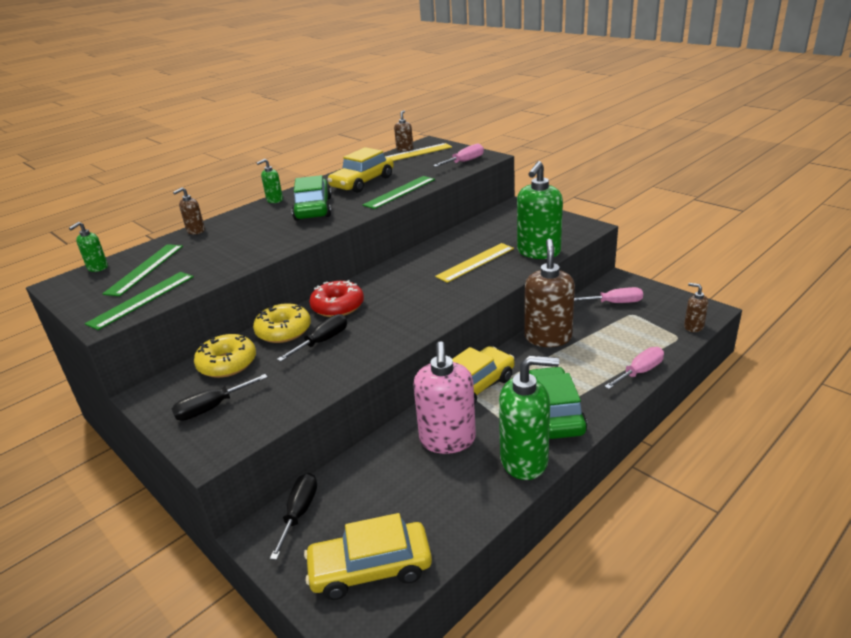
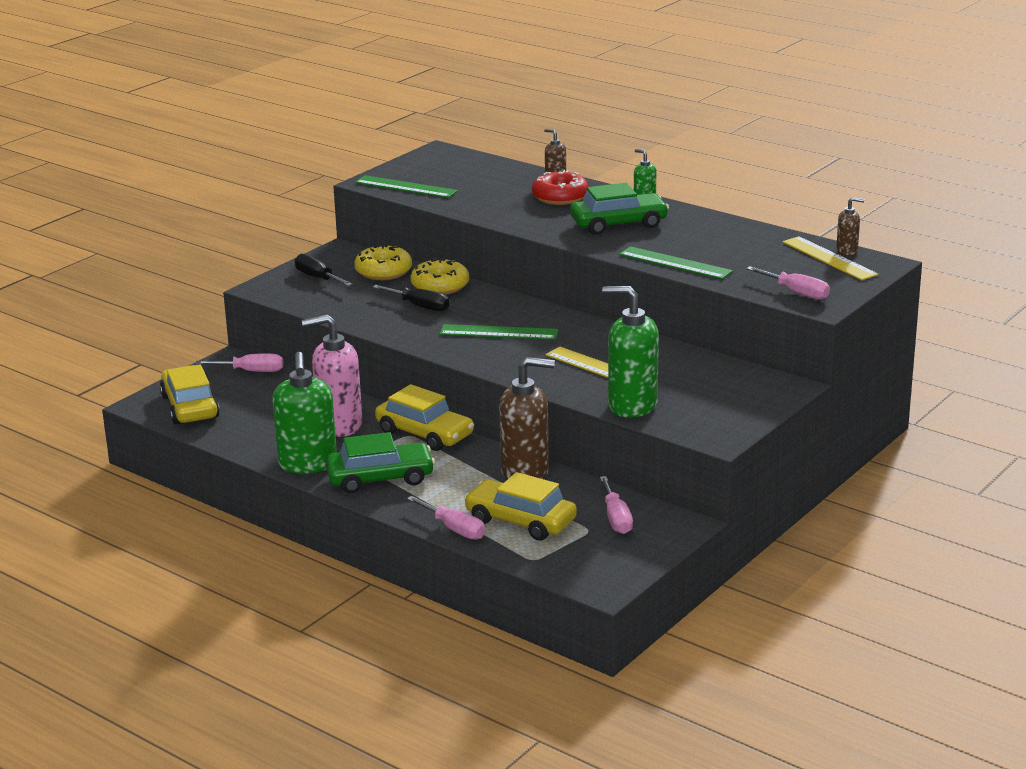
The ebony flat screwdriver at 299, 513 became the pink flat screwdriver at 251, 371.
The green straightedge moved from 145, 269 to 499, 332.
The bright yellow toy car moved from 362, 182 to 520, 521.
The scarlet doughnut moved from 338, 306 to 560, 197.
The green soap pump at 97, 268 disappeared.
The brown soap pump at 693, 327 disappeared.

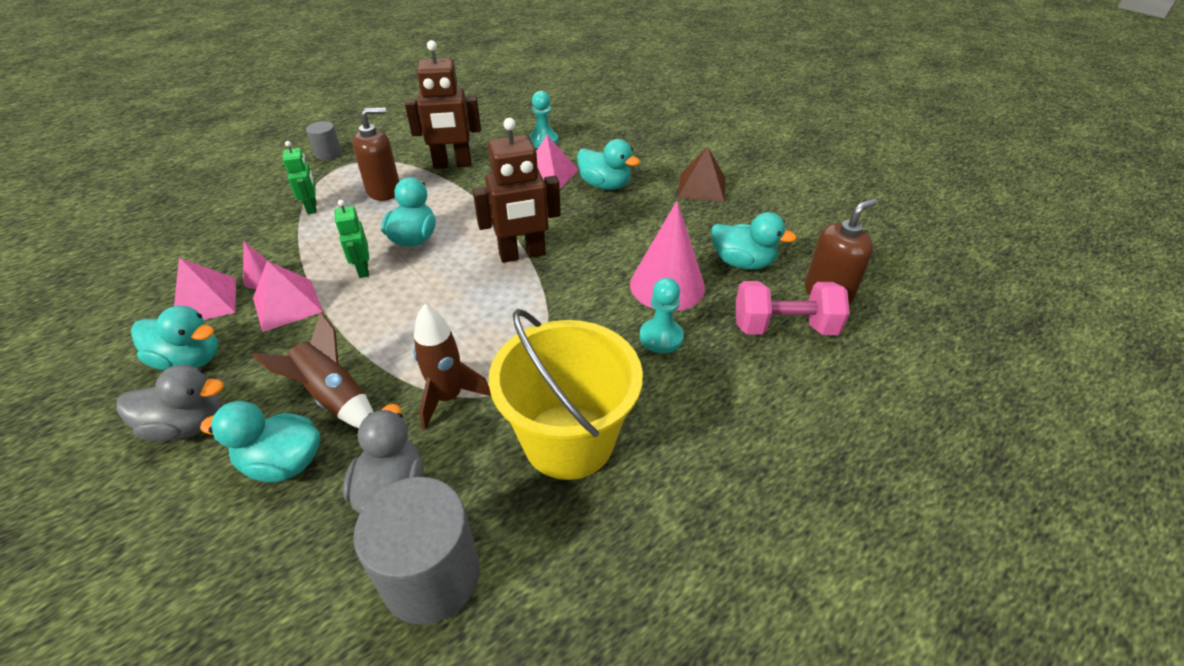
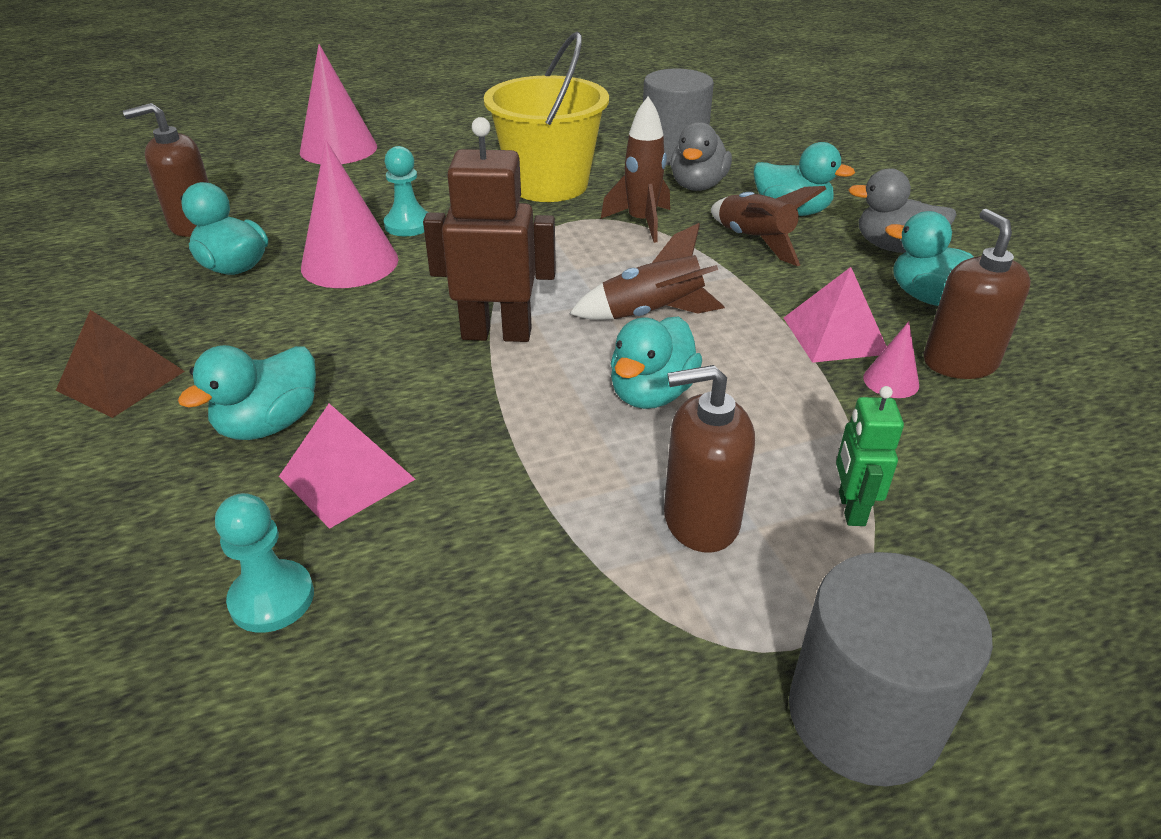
The aqua rubber duck at 605, 185 turned 105 degrees counterclockwise.
The pink cone at 338, 149 appeared.
The brown spaceship at 651, 314 appeared.
The ash-grey solid cylinder at 328, 153 changed to 1.91 times the size.
The pink solid pyramid at 205, 301 was replaced by the brown soap pump at 959, 362.
The green robot figure at 363, 270 disappeared.
The brown robot figure at 452, 164 disappeared.
The pink dumbbell at 784, 327 disappeared.

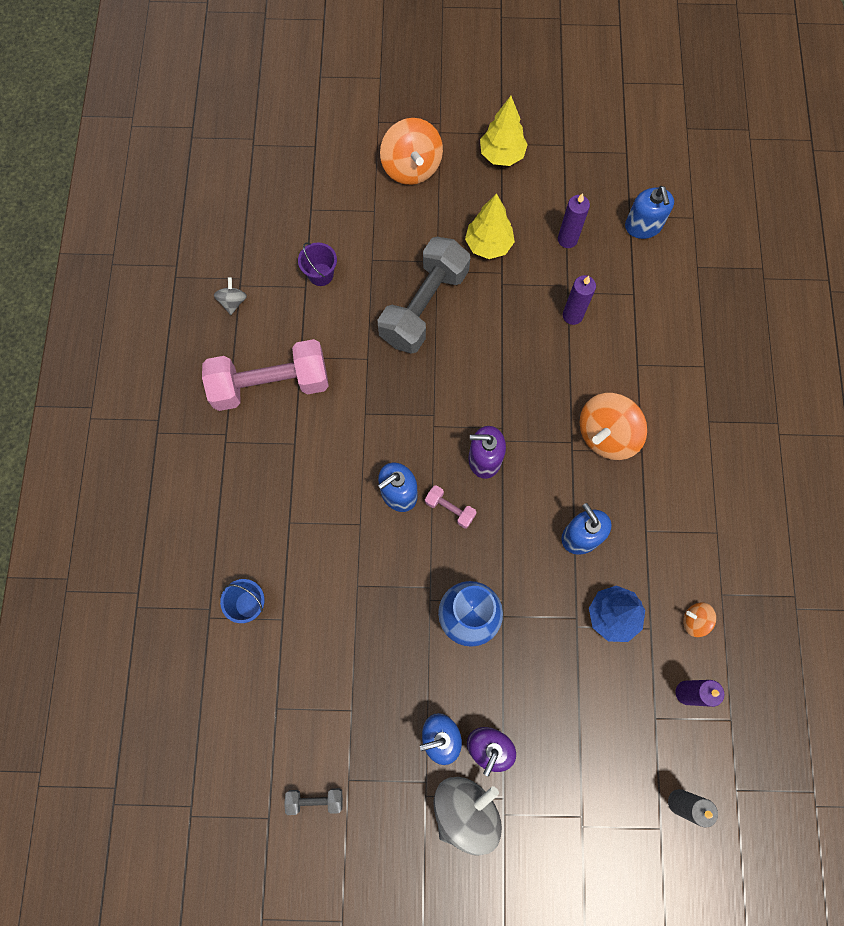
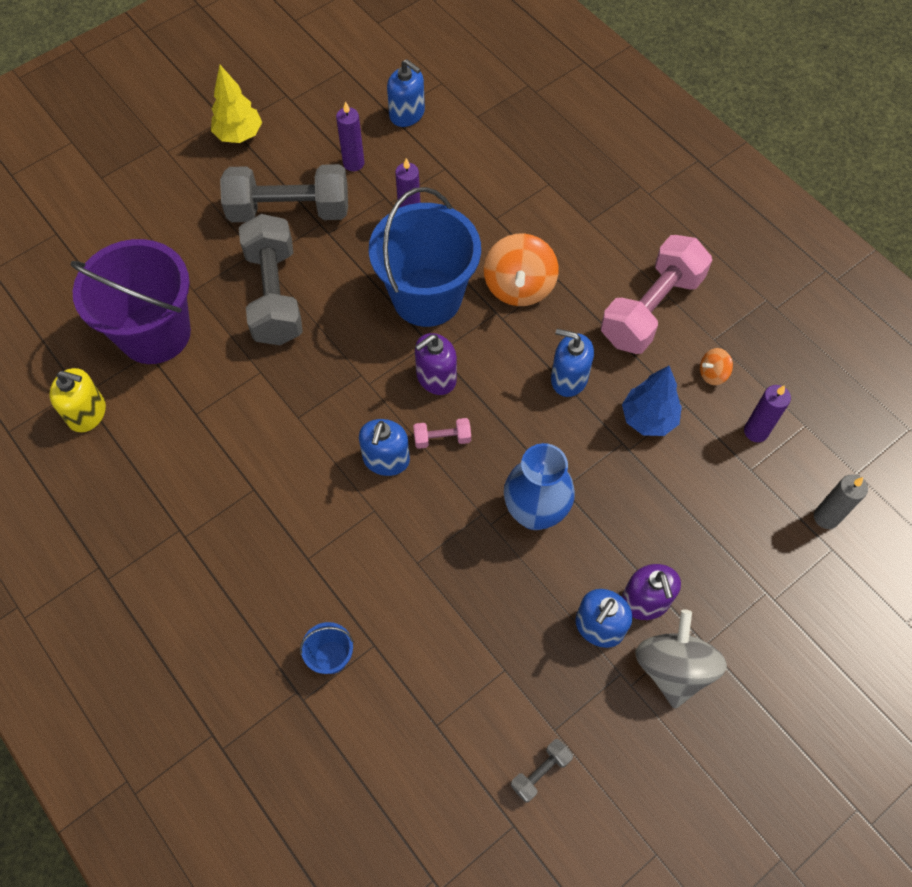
The ash-grey toy top at 233, 302 was replaced by the bright yellow soap pump at 87, 413.
The purple bucket at 321, 274 changed to 2.47 times the size.
The bright yellow toy tree at 488, 245 was replaced by the ash-grey dumbbell at 289, 211.
The royal blue bucket at 427, 297 appeared.
The pink dumbbell moved from 270, 384 to 651, 309.
The orange toy top at 411, 167 disappeared.

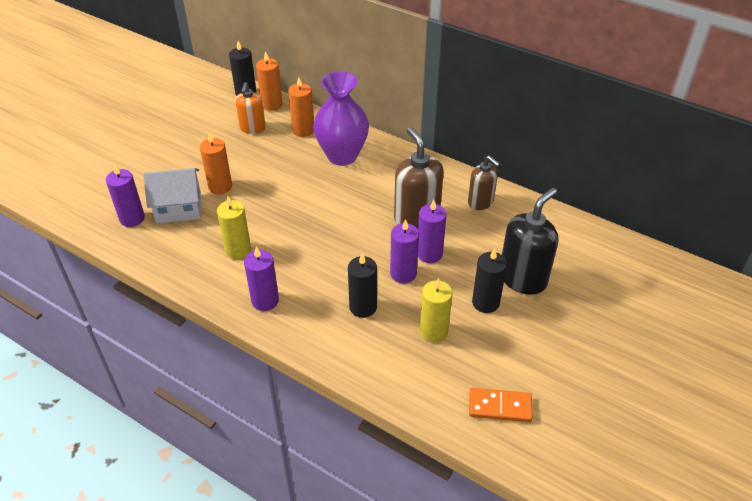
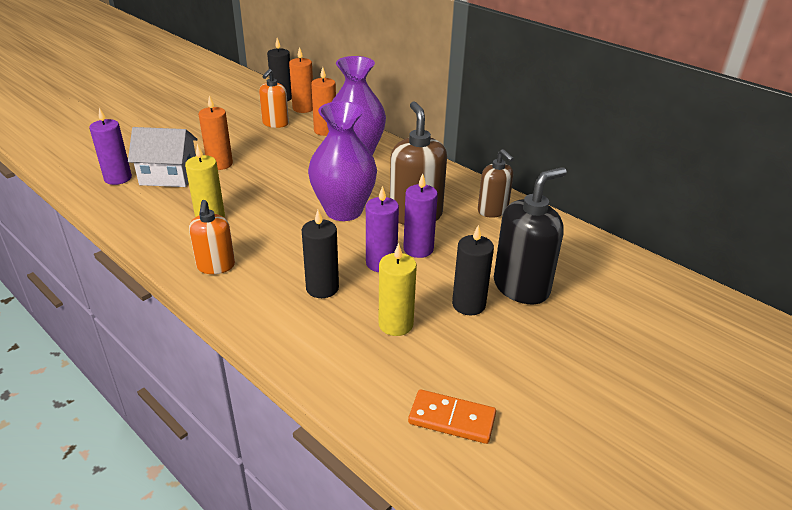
The purple wax candle at 265, 300 was replaced by the orange soap pump at 216, 266.
The purple flower vase at 343, 211 appeared.

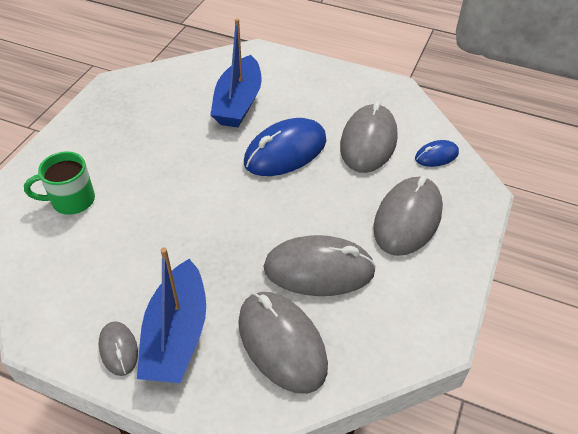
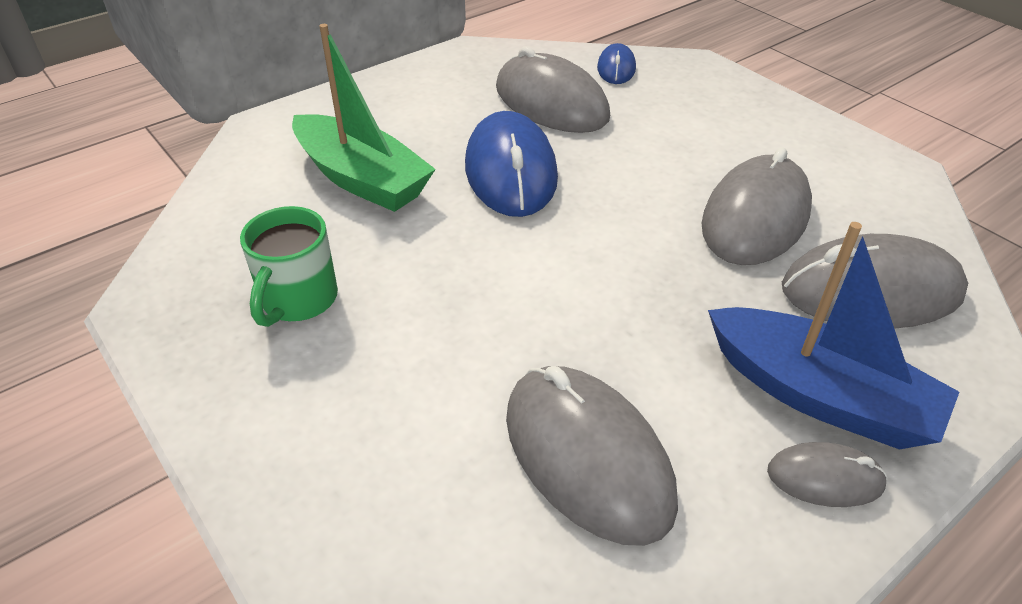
The green tea mug moved from 71, 201 to 298, 300.
The royal blue sailboat at 238, 103 became the green sailboat at 362, 179.
The ash-grey mouse moved from 407, 219 to 587, 457.

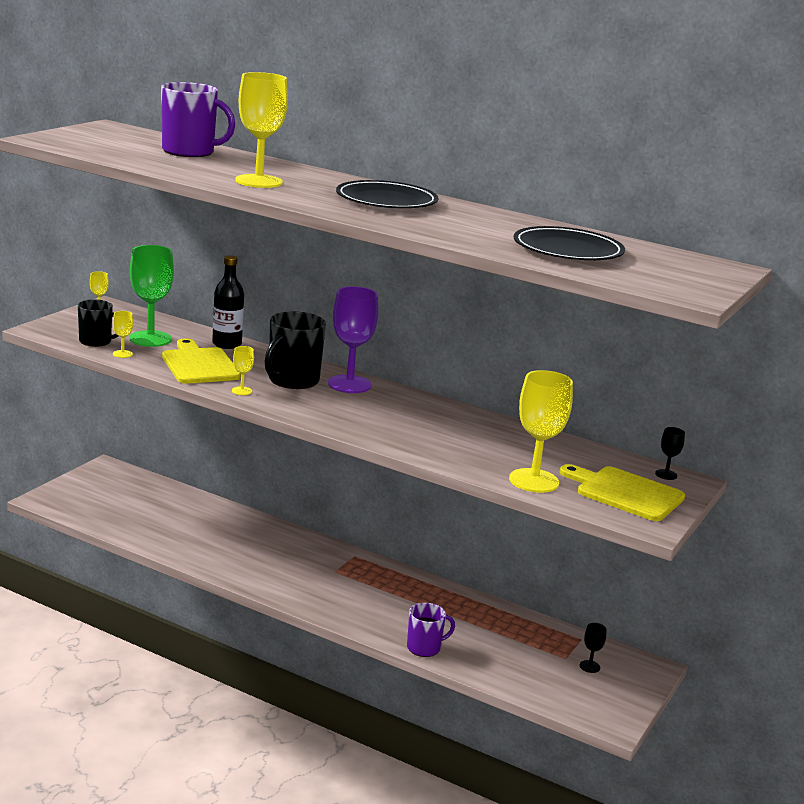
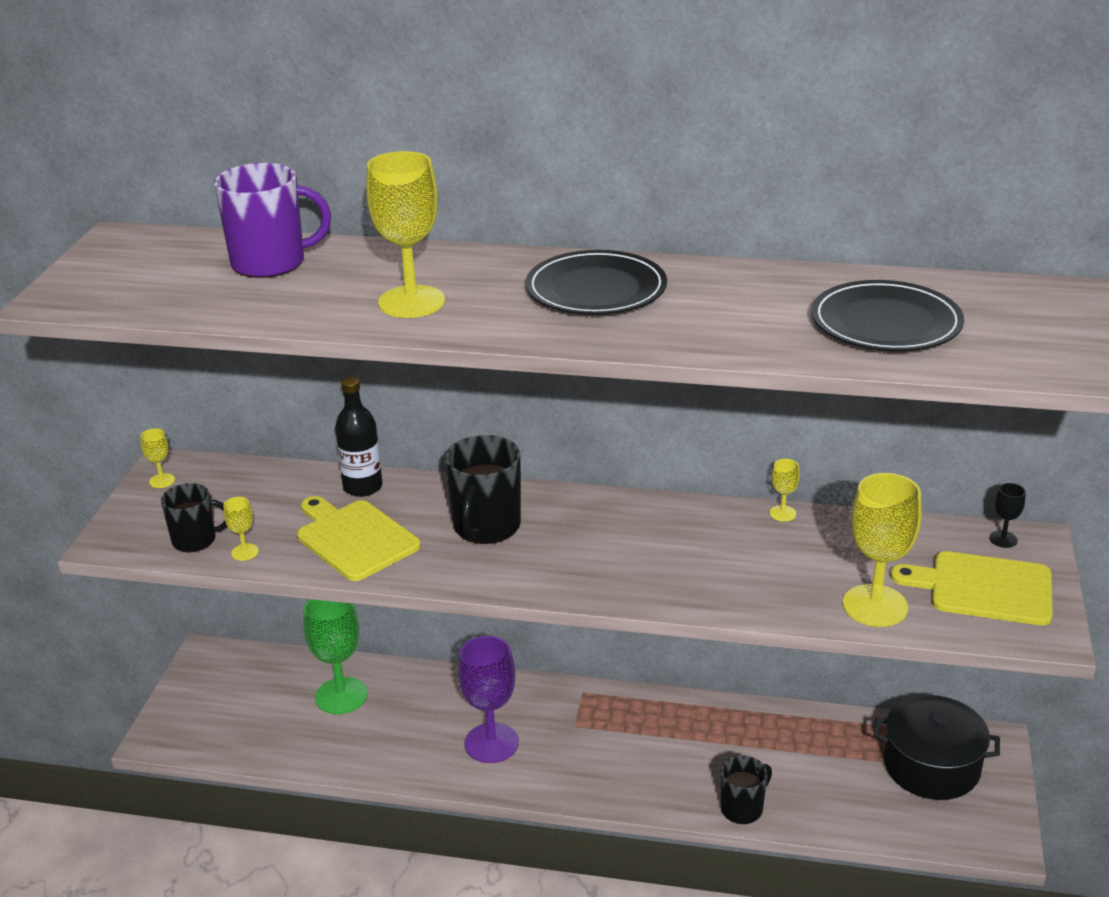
The green goblet moved from 150, 339 to 341, 696.
The purple goblet moved from 349, 384 to 491, 743.
The purple tea mug at 424, 648 became the ebony tea mug at 742, 808.
The bright yellow goblet moved from 242, 391 to 782, 513.
The ebony goblet at 589, 666 was replaced by the ebony pot at 931, 766.

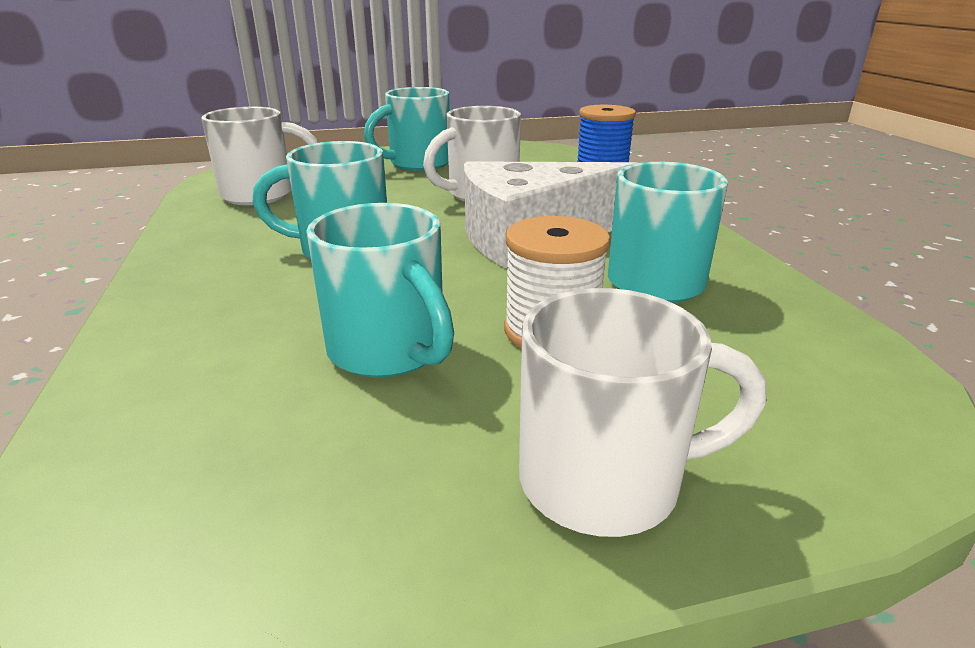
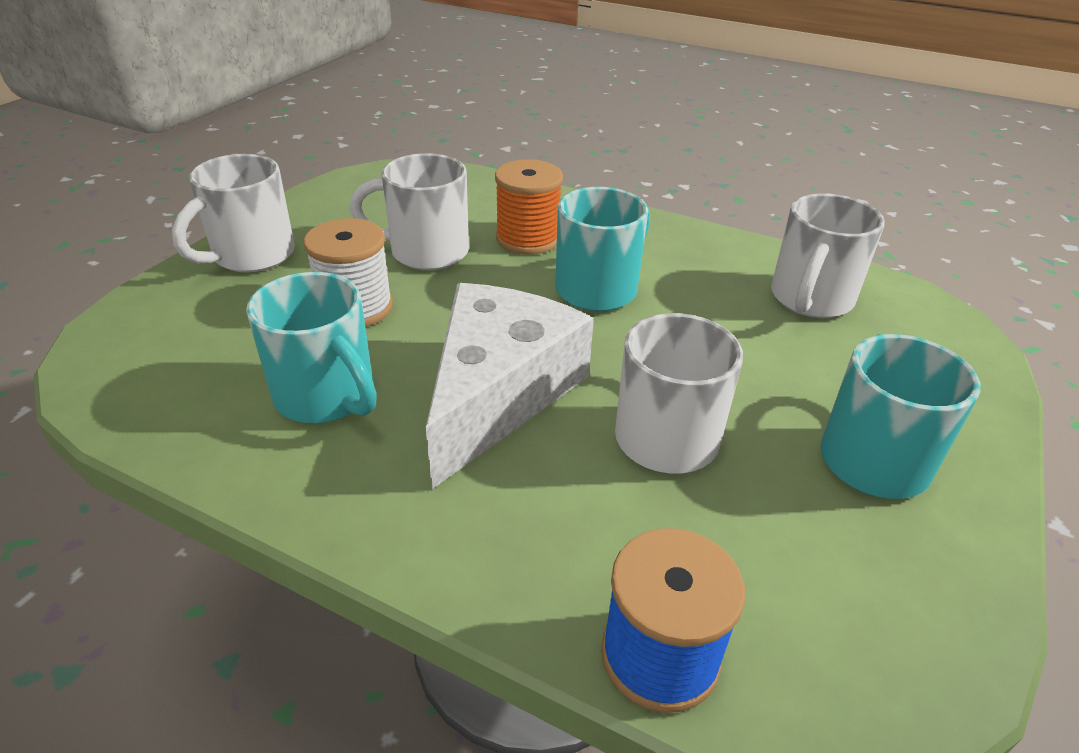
The aqua tea mug at 389, 351 became the pure white tea mug at 426, 252.
The orange spool at 527, 239 appeared.

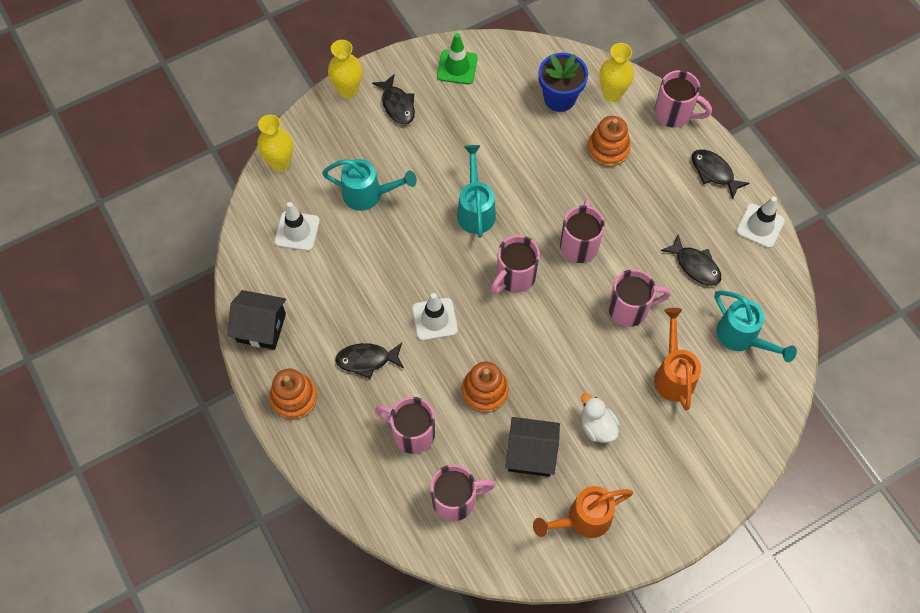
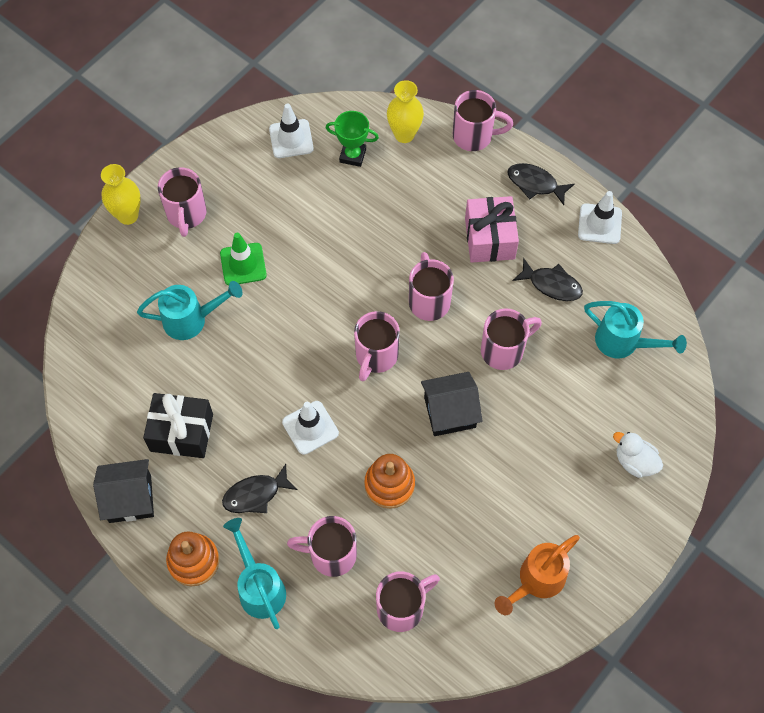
The ebony present at 181, 432 appeared.
The ebony toy fish at 397, 105 was replaced by the pink tea mug at 186, 214.
The green safety cone moved from 457, 67 to 243, 264.
The aqua sprinkling can moved from 475, 210 to 259, 587.
The pure white safety cone moved from 297, 231 to 291, 139.
The royal blue plant pot at 559, 98 was replaced by the green trophy at 352, 155.
The ebony cottage moved from 531, 453 to 450, 412.
The pink present at 489, 238 appeared.
The pure white rubber duck moved from 597, 427 to 634, 462.
The bright yellow flower vase at 280, 163 disappeared.
The orange stacking rings at 608, 149 disappeared.
The orange sprinkling can at 673, 374 disappeared.

